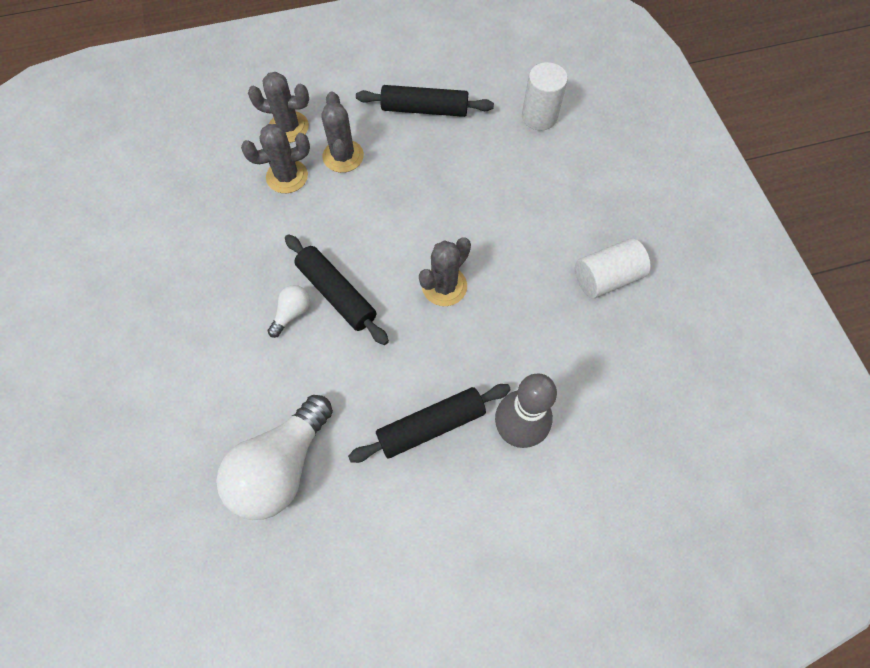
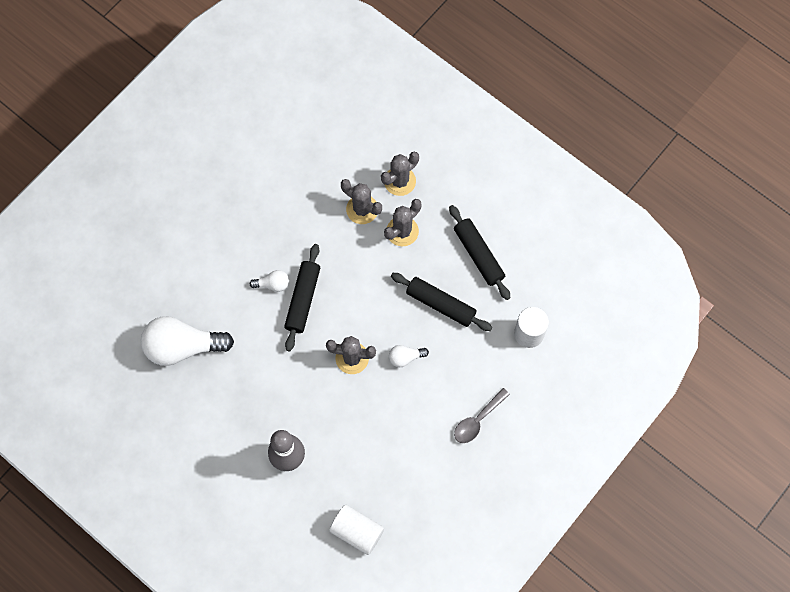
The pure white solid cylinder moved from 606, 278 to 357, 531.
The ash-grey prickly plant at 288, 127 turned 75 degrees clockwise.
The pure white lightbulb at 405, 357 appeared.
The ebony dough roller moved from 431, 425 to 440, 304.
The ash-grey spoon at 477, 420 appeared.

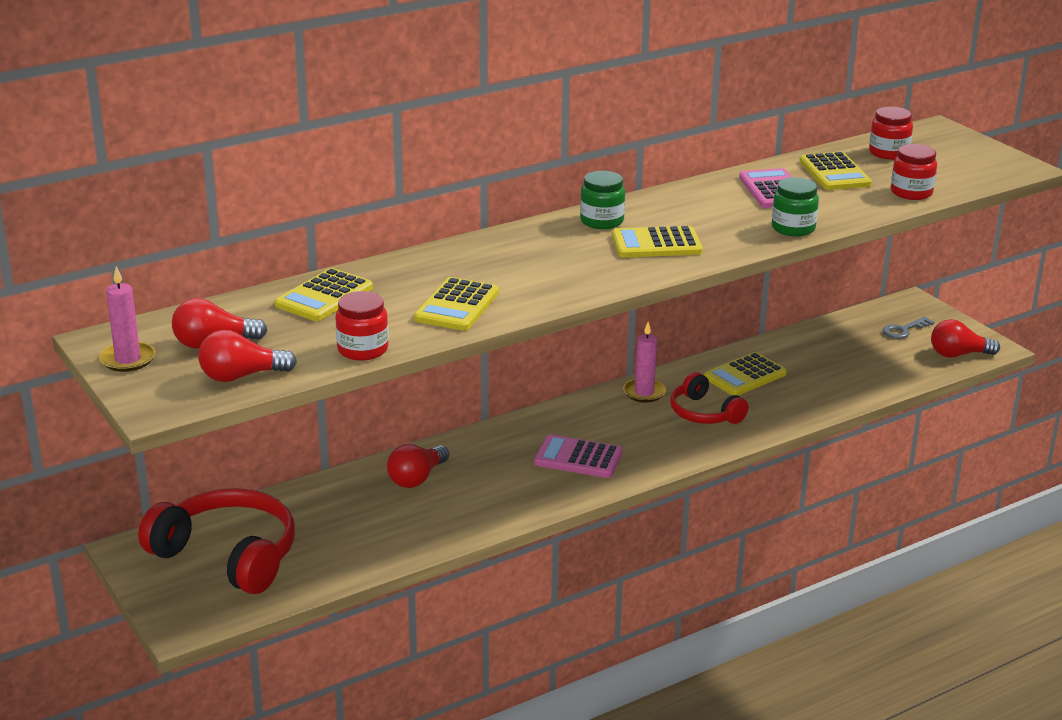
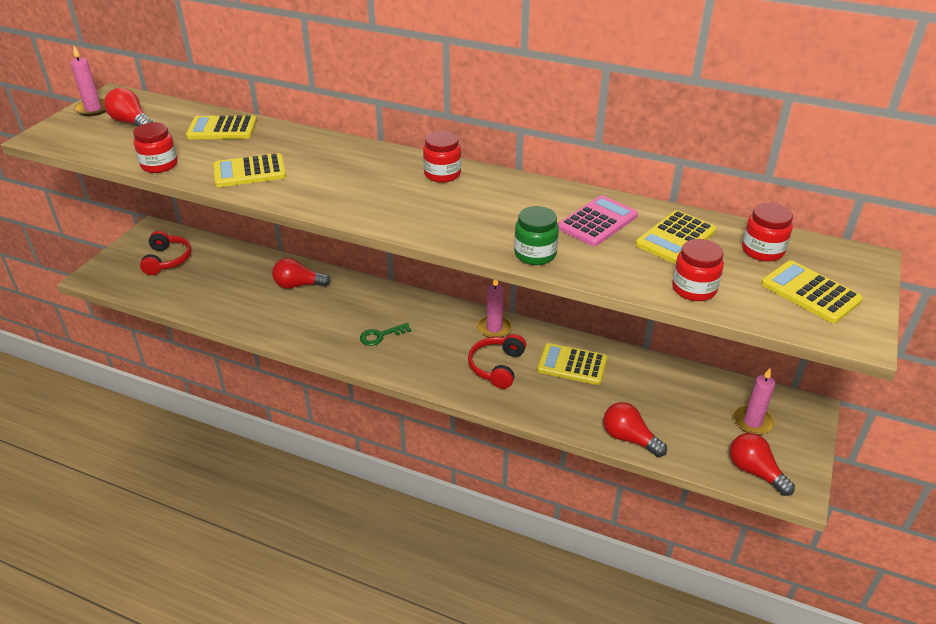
The scarlet headset at 228, 555 changed to 0.58 times the size.
The pink pocket calculator at 578, 458 was replaced by the green latchkey at 381, 336.
The green jar at 602, 221 became the scarlet jar at 442, 174.
The scarlet lightbulb moved from 241, 376 to 629, 438.
The ash-grey latchkey at 903, 330 was replaced by the pink wax candle at 752, 422.
The bright yellow pocket calculator moved from 656, 244 to 810, 292.

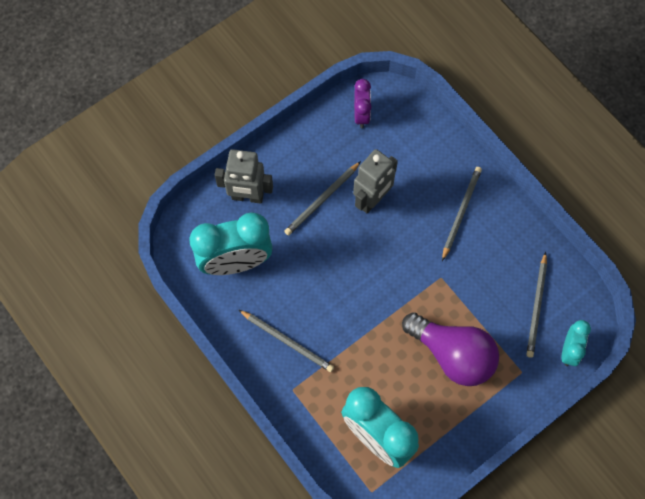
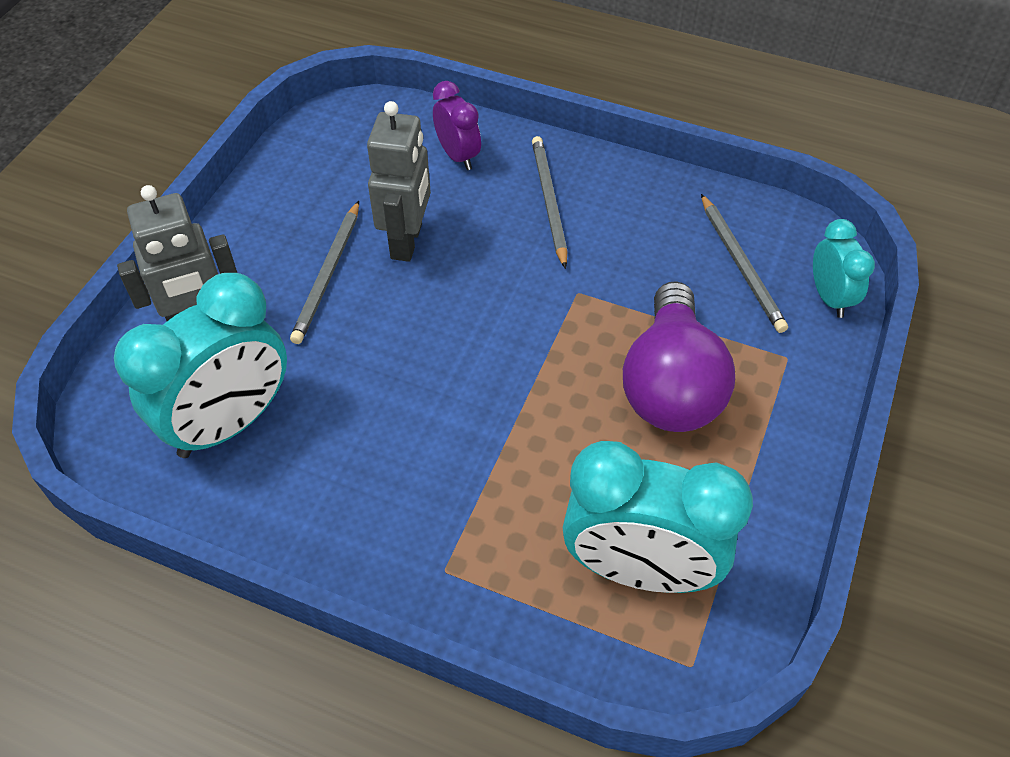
The purple clock moved from 361, 115 to 458, 156.
The purple lightbulb at 453, 355 turned 90 degrees clockwise.
The ash-grey pencil at 287, 341 disappeared.

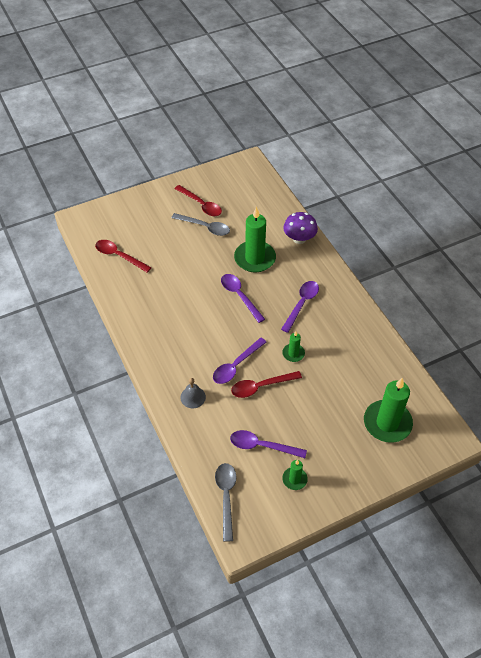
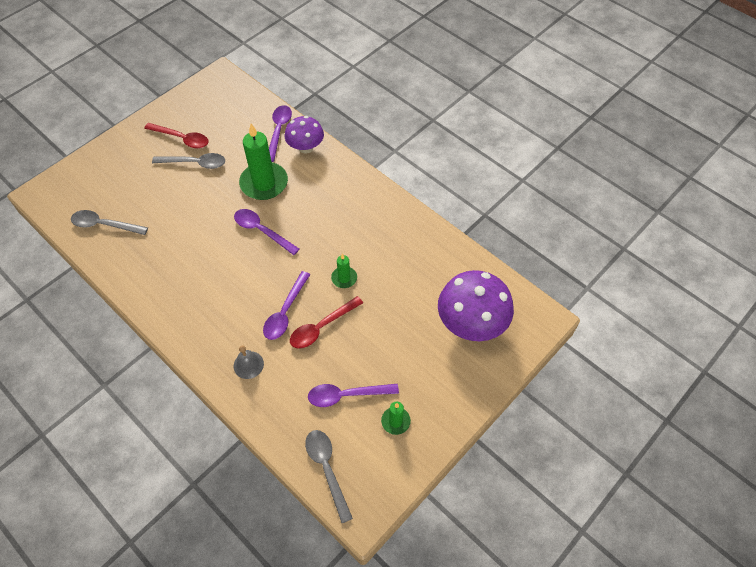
The scarlet spoon at 119, 256 became the ash-grey spoon at 104, 225.
The purple spoon moved from 301, 304 to 279, 131.
The green wax candle at 387, 423 was replaced by the purple mushroom at 471, 323.

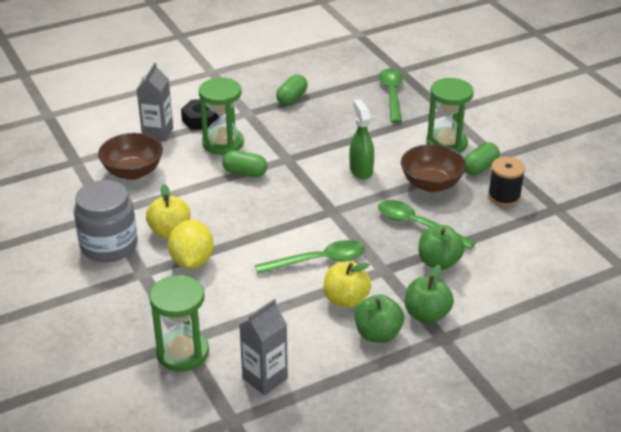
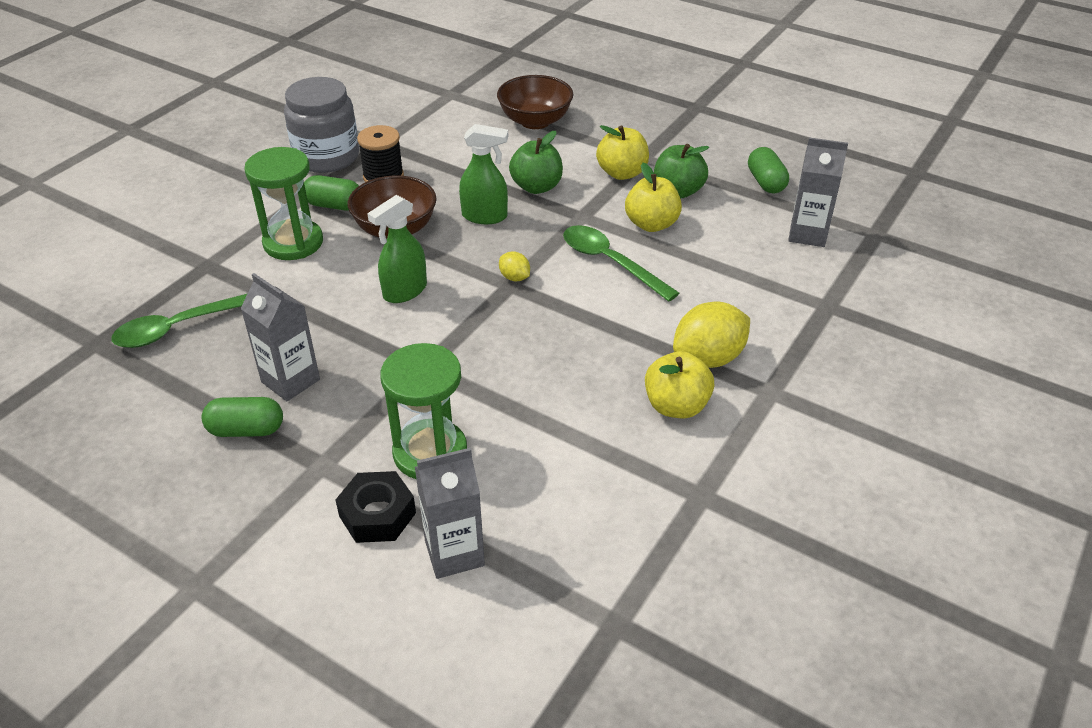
The ash-grey juice carton at 290, 381 appeared.
The ash-grey jar moved from 109, 245 to 327, 157.
The green spoon at 418, 225 was replaced by the green spray cleaner at 485, 216.
The brown bowl moved from 133, 172 to 535, 121.
The bright yellow toy lemon at 514, 277 appeared.
The green apple at 427, 314 became the bright yellow apple at 622, 173.
The green pill shape moved from 245, 173 to 766, 182.
The green sandglass at 182, 353 disappeared.

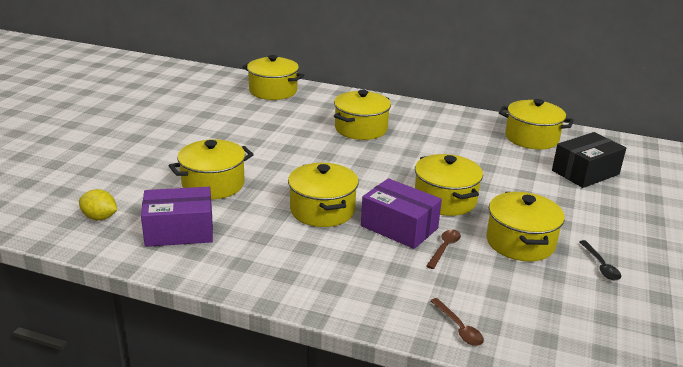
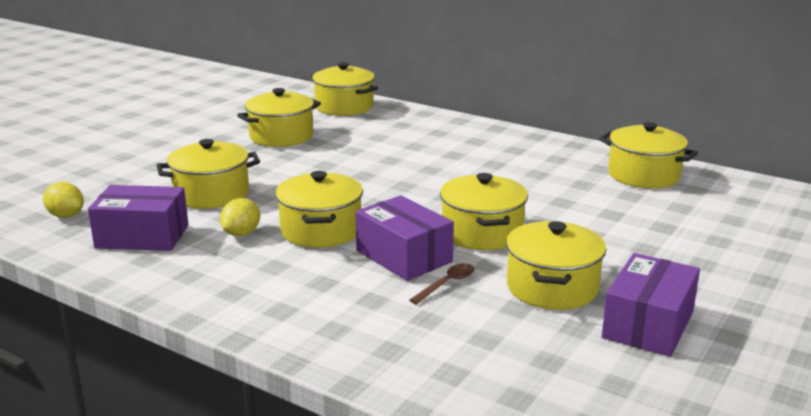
The bright yellow toy lemon at 241, 233 appeared.
The bright yellow pot moved from 361, 129 to 281, 136.
The ebony spoon at 600, 266 was replaced by the purple box at 648, 324.
The brown spoon at 459, 328 disappeared.
The ebony box at 585, 172 disappeared.

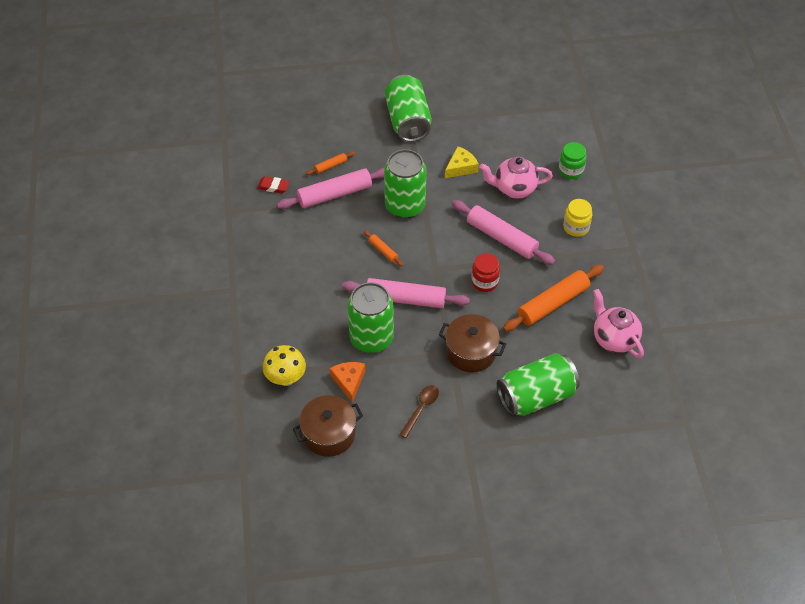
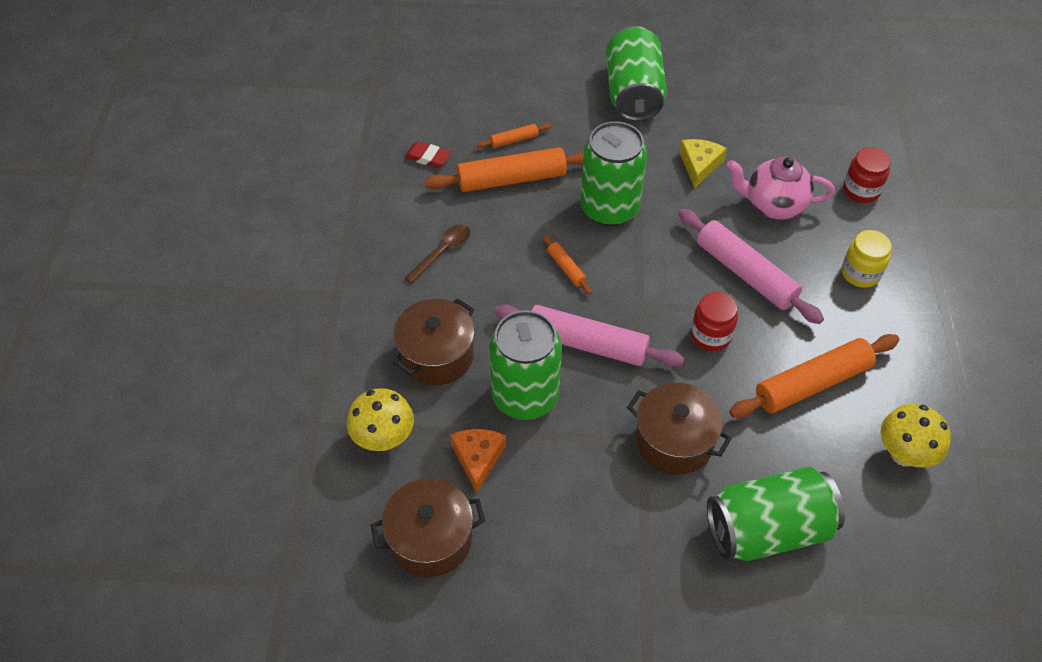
The brown pot at 437, 355 appeared.
The brown spoon moved from 421, 409 to 442, 252.
The pink dough roller at 334, 194 became the orange dough roller at 511, 179.
The bright yellow cheese at 461, 167 turned 45 degrees counterclockwise.
The green jar at 571, 170 became the scarlet jar at 861, 190.
The pink china teapot at 614, 339 was replaced by the bright yellow mushroom at 904, 454.

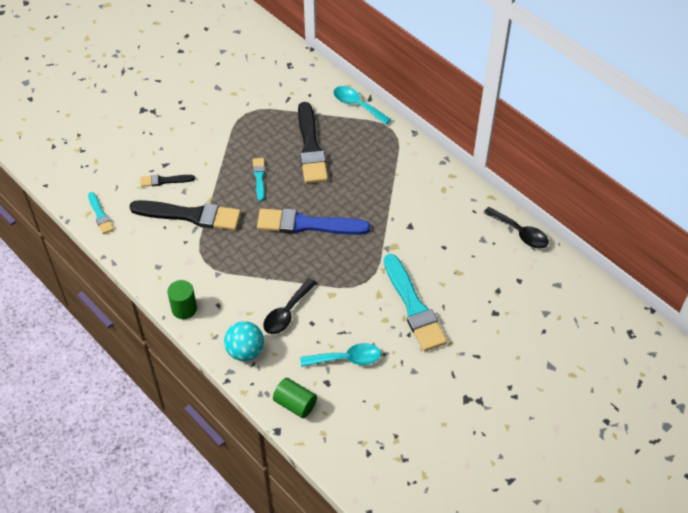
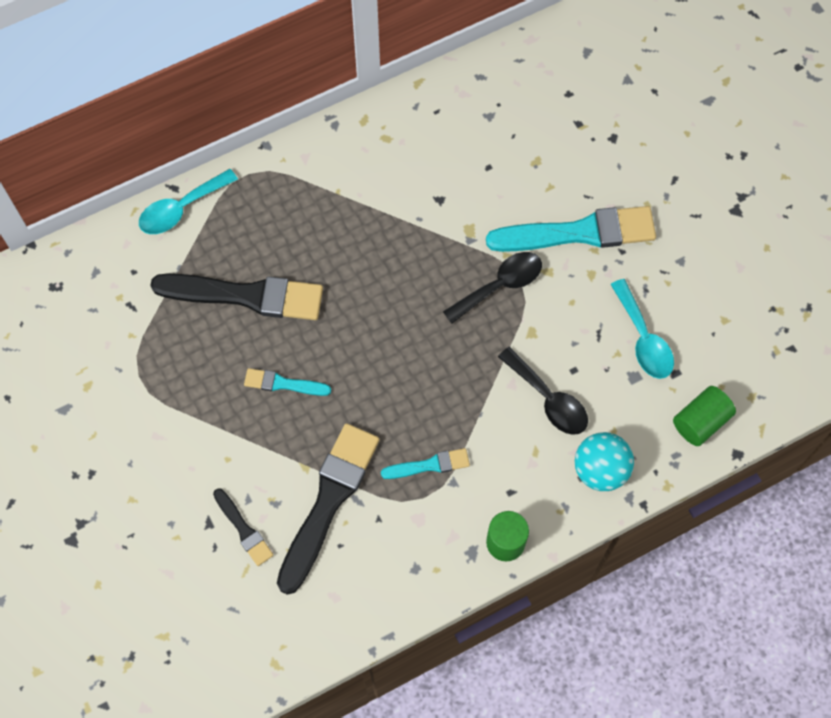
The ebony paint brush at 164, 180 turned 45 degrees counterclockwise.
The aqua paint brush moved from 100, 215 to 429, 465.
The ebony spoon moved from 520, 233 to 500, 285.
The aqua spoon at 346, 359 turned 150 degrees clockwise.
The royal blue paint brush at 307, 224 disappeared.

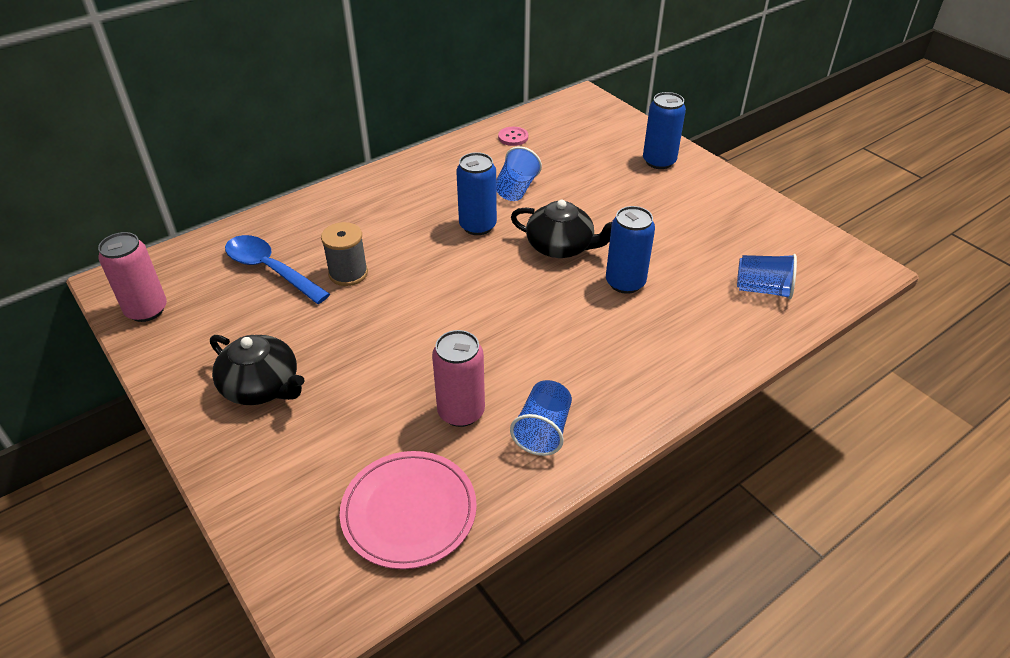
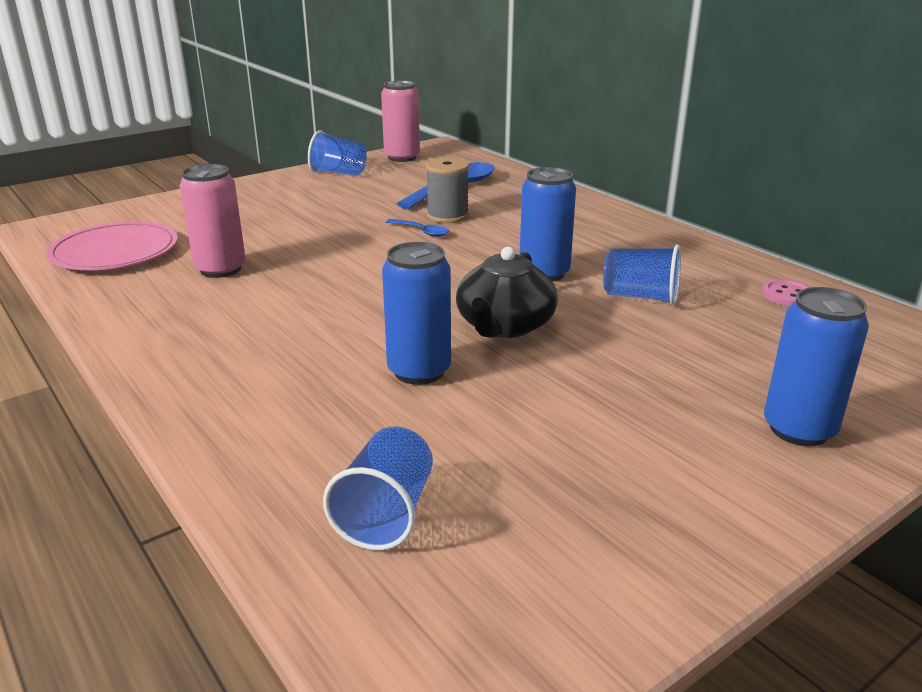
The royal blue beaker moved from 543, 430 to 338, 173.
The royal blue spoon at 421, 231 appeared.
The ebony china teapot at 262, 386 disappeared.

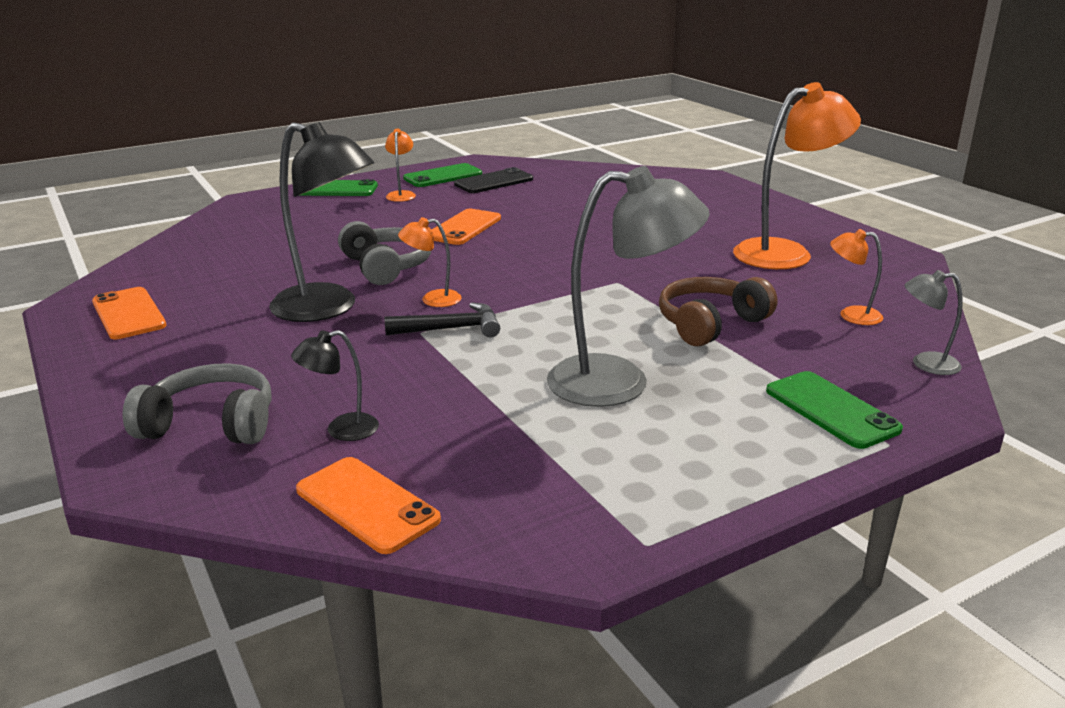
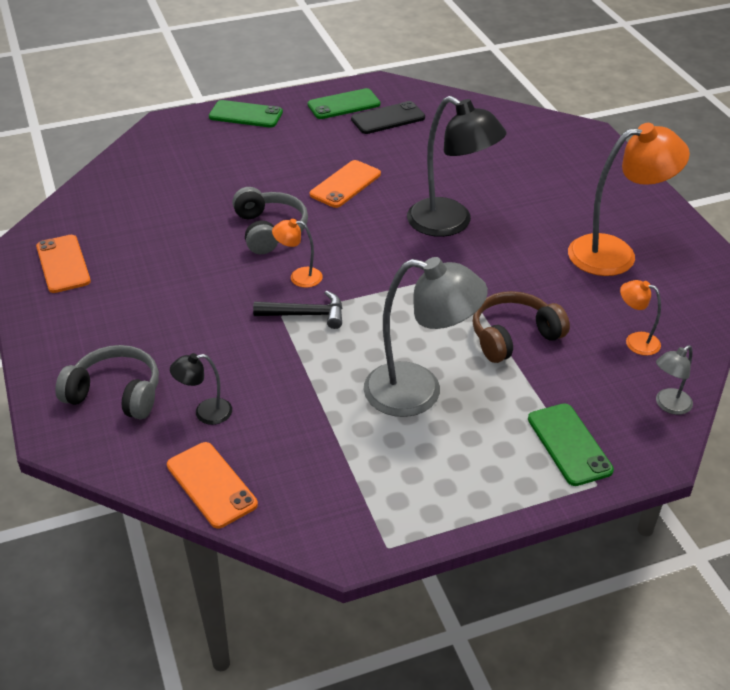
The ebony desk lamp moved from 328, 308 to 450, 223.
The ash-grey desk lamp at 925, 363 turned 60 degrees counterclockwise.
The orange desk lamp at 401, 194 disappeared.

